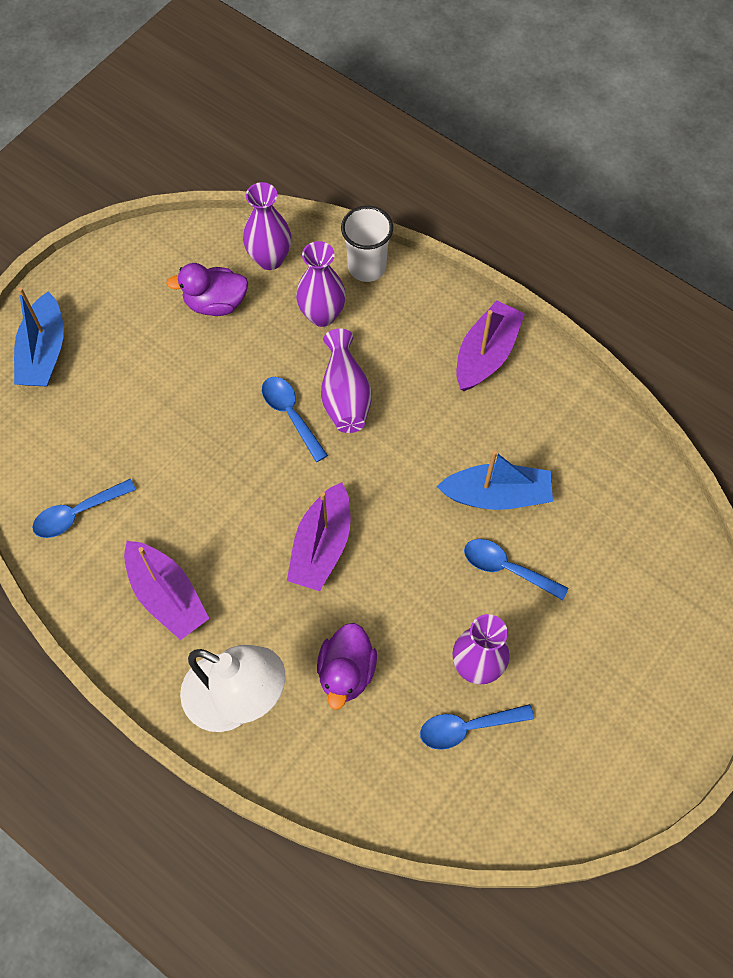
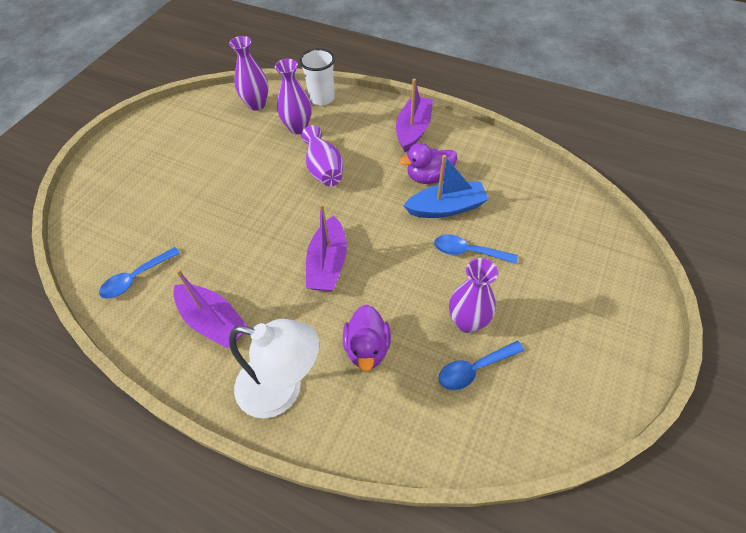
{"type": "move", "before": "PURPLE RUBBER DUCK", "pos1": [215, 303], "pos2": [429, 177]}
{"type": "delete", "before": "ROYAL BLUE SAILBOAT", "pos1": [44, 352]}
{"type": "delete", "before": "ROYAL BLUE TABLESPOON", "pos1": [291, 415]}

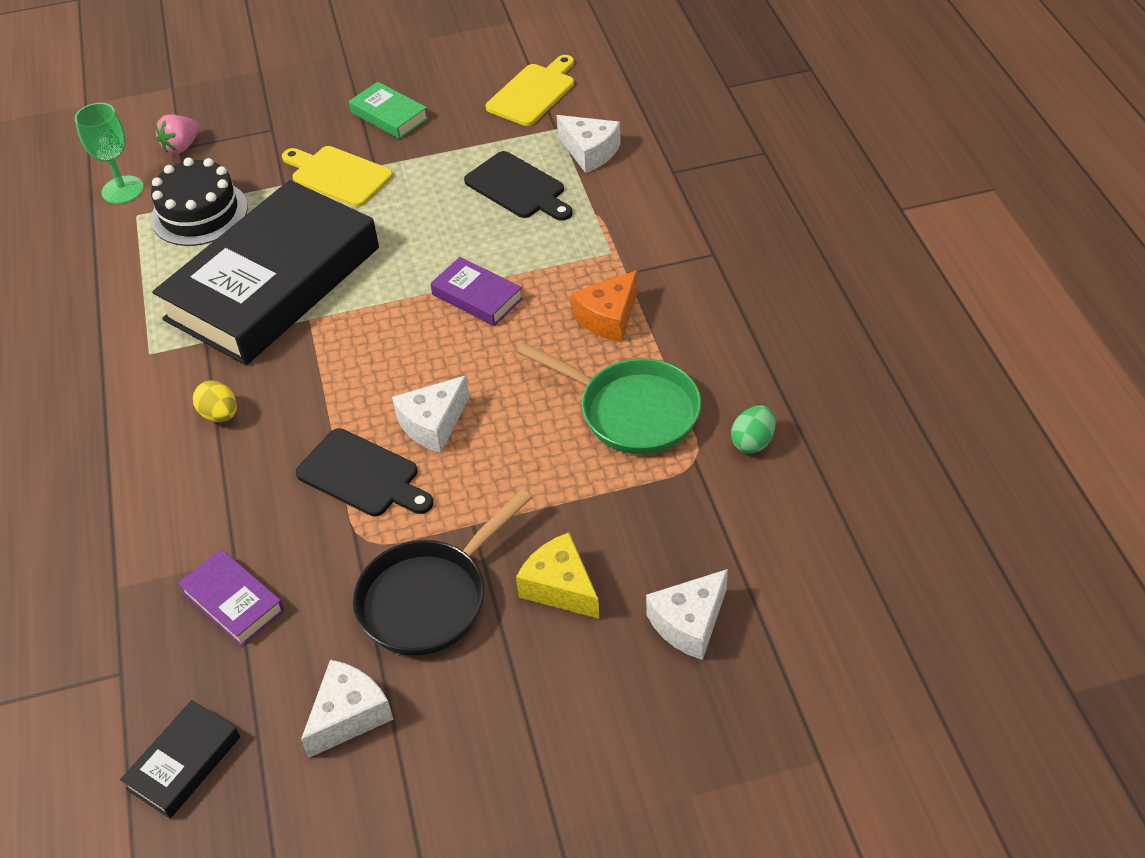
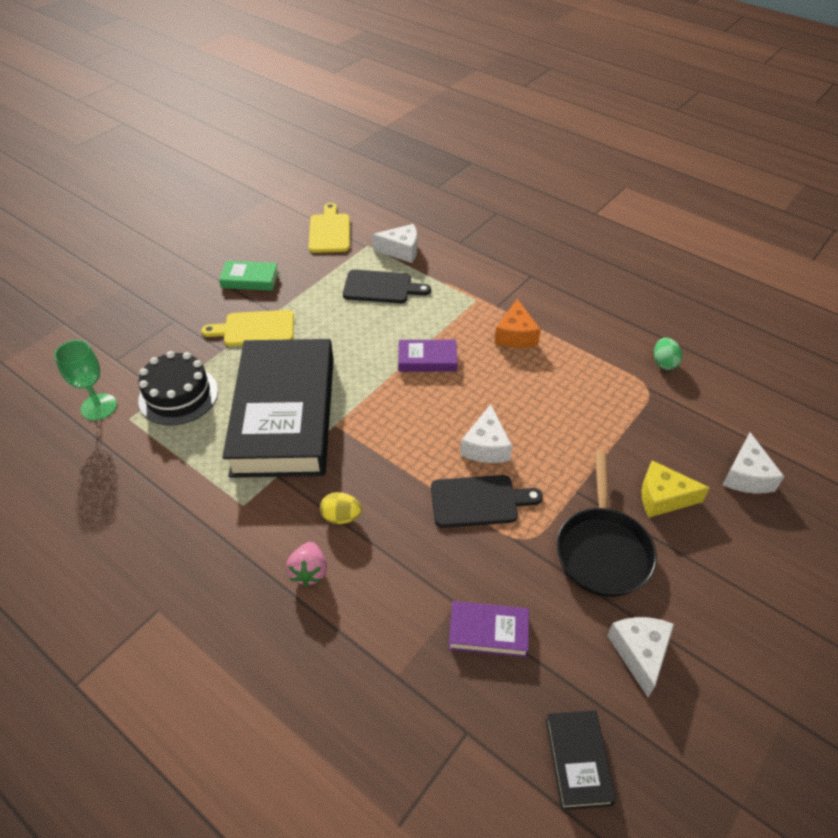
{"type": "move", "before": "PINK TOY STRAWBERRY", "pos1": [182, 146], "pos2": [309, 572]}
{"type": "delete", "before": "GREEN FRYING PAN", "pos1": [632, 411]}

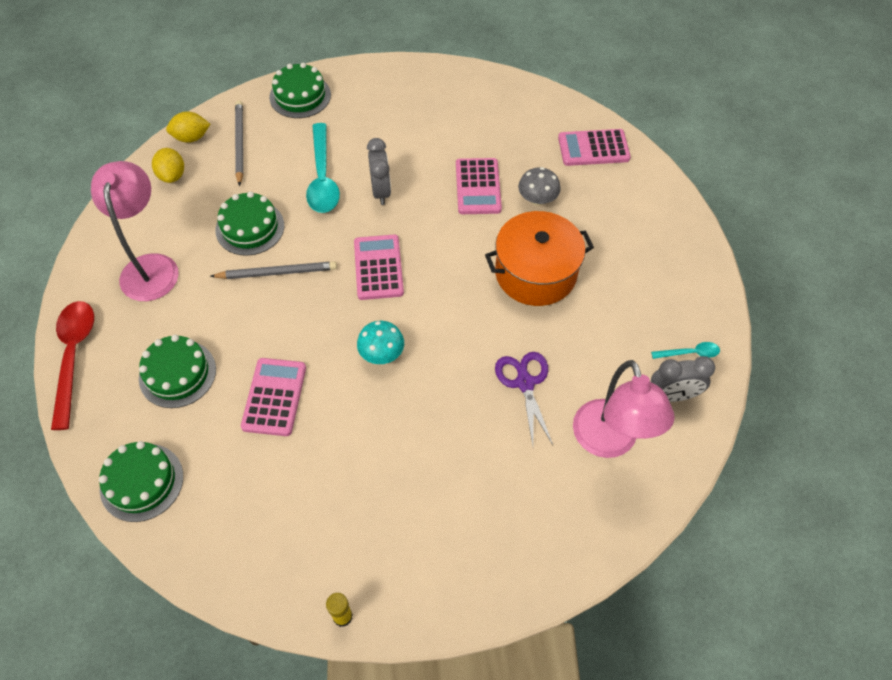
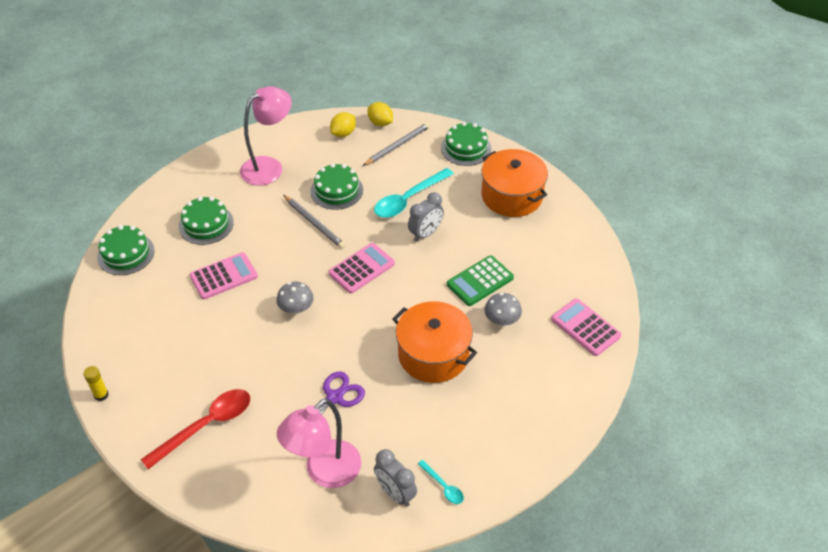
{"type": "move", "before": "RED TABLESPOON", "pos1": [74, 357], "pos2": [206, 426]}
{"type": "recolor", "before": "AQUA MUSHROOM", "after": "ASH-GREY MUSHROOM", "pos1": [381, 353], "pos2": [296, 308]}
{"type": "recolor", "before": "PINK ADDING MACHINE", "after": "GREEN ADDING MACHINE", "pos1": [478, 187], "pos2": [480, 281]}
{"type": "insert", "after": "ORANGE COOKING POT", "pos2": [512, 196]}

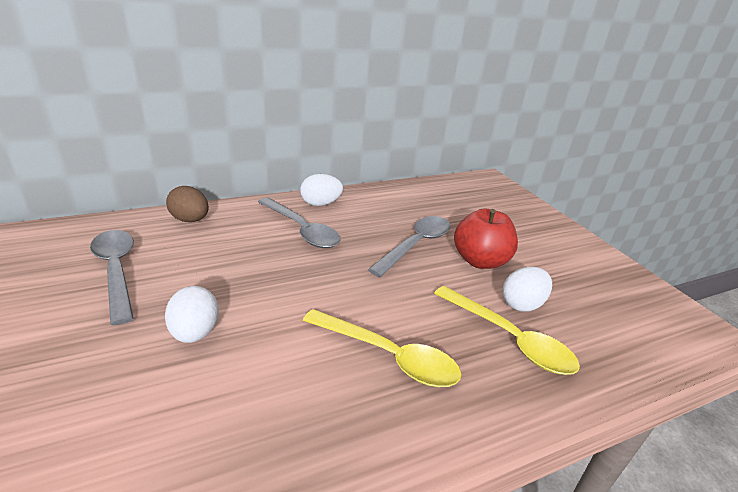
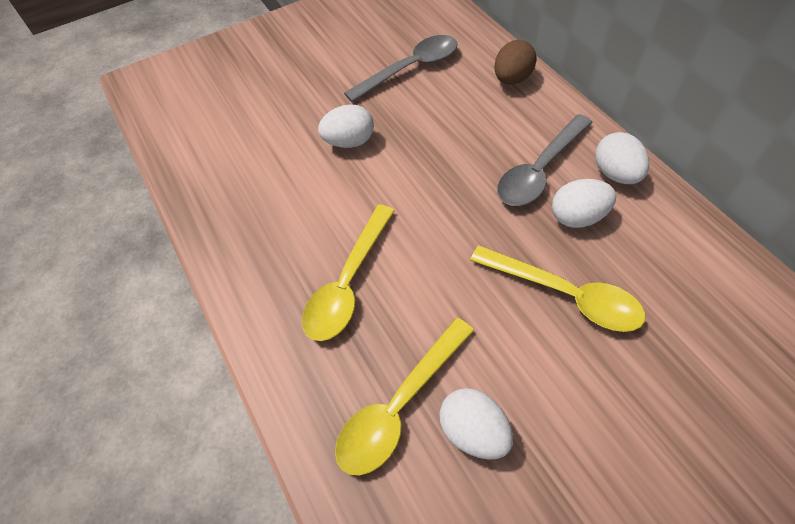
{"type": "recolor", "before": "ASH-GREY TABLESPOON", "after": "GOLDEN TABLESPOON", "pos1": [416, 245], "pos2": [565, 295]}
{"type": "insert", "after": "PURE WHITE EGG", "pos2": [577, 217]}
{"type": "delete", "before": "RED TOY APPLE", "pos1": [480, 261]}

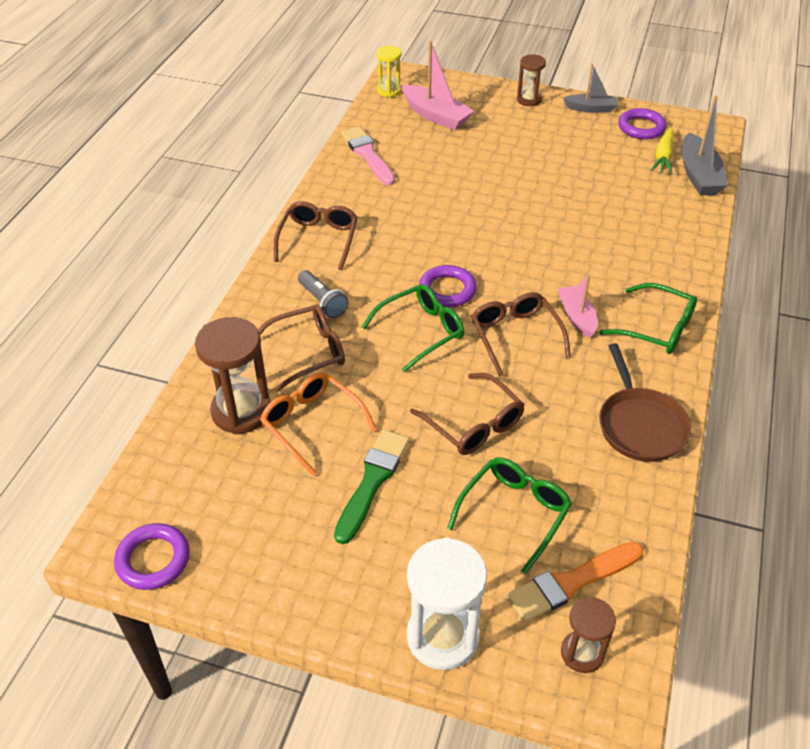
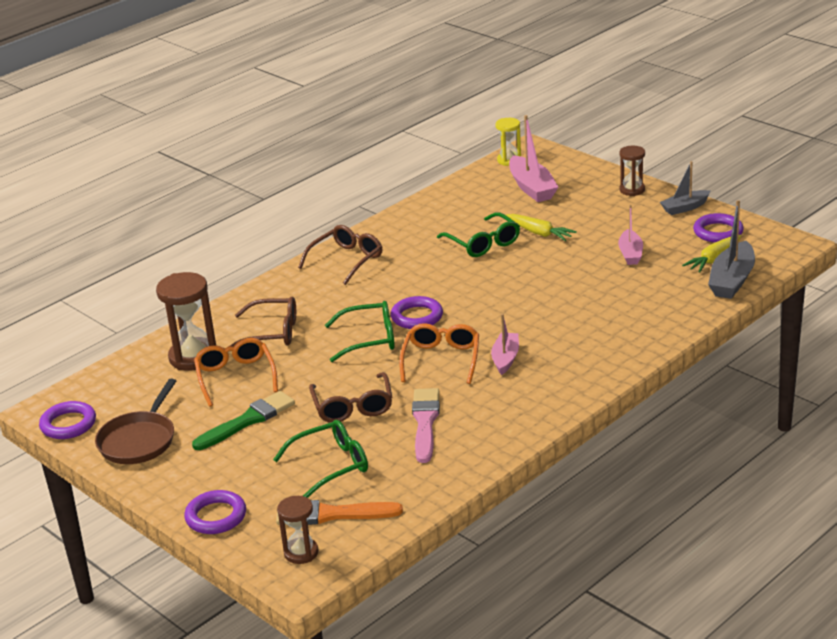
{"type": "move", "before": "RUSSET FRYING PAN", "pos1": [640, 425], "pos2": [139, 440]}
{"type": "replace", "before": "PURE WHITE SAND TIMER", "after": "PURPLE TORUS", "pos1": [443, 637], "pos2": [216, 516]}
{"type": "recolor", "before": "RUSSET SPECTACLES", "after": "ORANGE SPECTACLES", "pos1": [515, 336], "pos2": [441, 360]}
{"type": "move", "before": "PINK BRUSH", "pos1": [367, 154], "pos2": [425, 422]}
{"type": "move", "before": "GREEN SPECTACLES", "pos1": [656, 328], "pos2": [483, 243]}
{"type": "insert", "after": "GOLDEN ROOT VEGETABLE", "pos2": [539, 233]}
{"type": "insert", "after": "PINK SAILBOAT", "pos2": [630, 254]}
{"type": "rotate", "before": "ASH-GREY SAILBOAT", "pos1": [591, 108], "pos2": [685, 208], "turn": 120}
{"type": "delete", "before": "ASH-GREY POCKET TORCH", "pos1": [322, 302]}

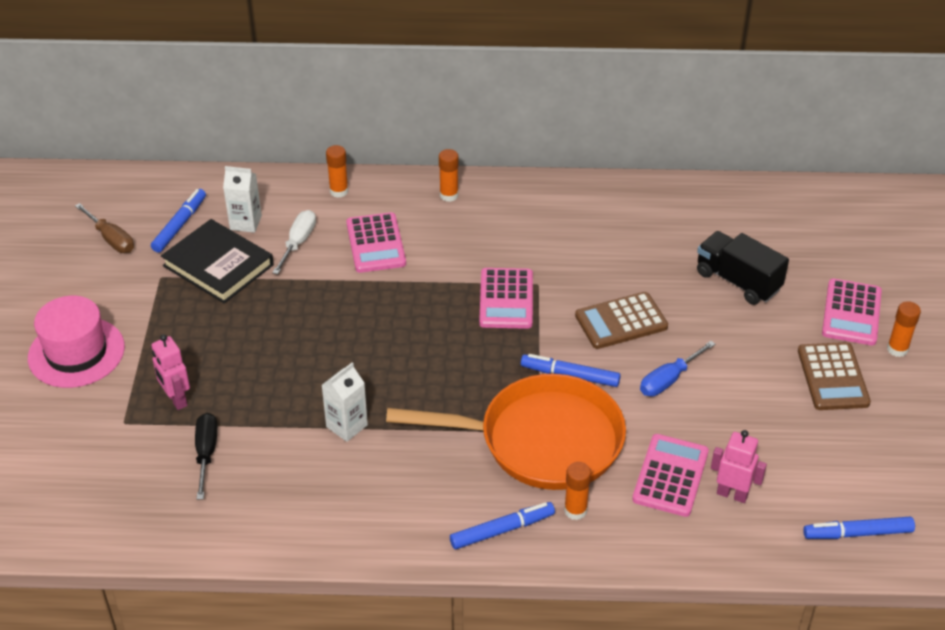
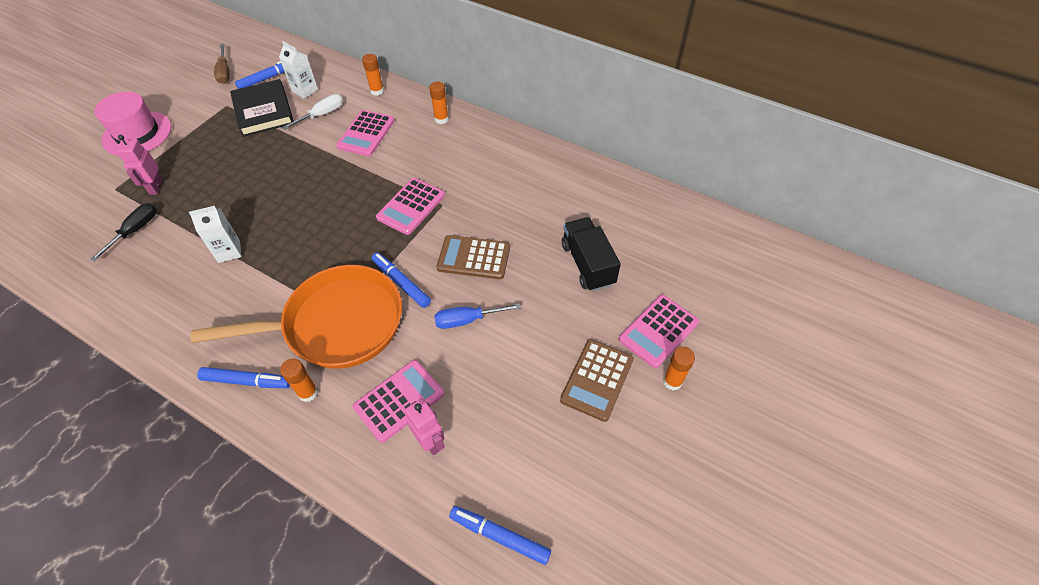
{"type": "rotate", "before": "ORANGE FRYING PAN", "pos1": [541, 441], "pos2": [336, 324], "turn": -45}

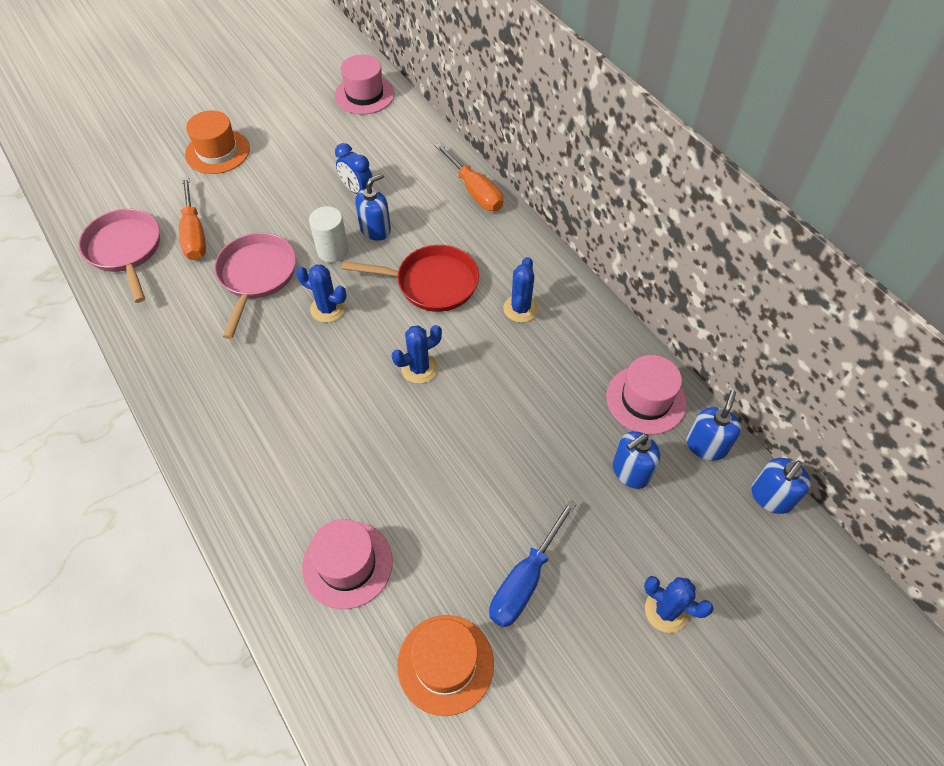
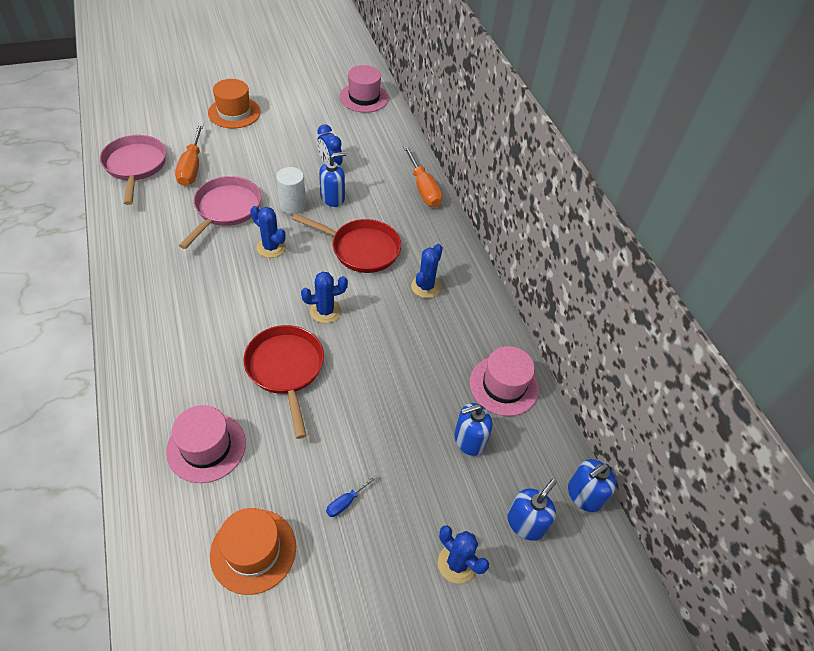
{"type": "insert", "after": "RED FRYING PAN", "pos2": [286, 369]}
{"type": "resize", "before": "ROYAL BLUE FLAT SCREWDRIVER", "pos1": [525, 579], "pos2": [346, 502], "scale": 0.48}
{"type": "move", "before": "ROYAL BLUE SOAP PUMP", "pos1": [706, 445], "pos2": [526, 523]}

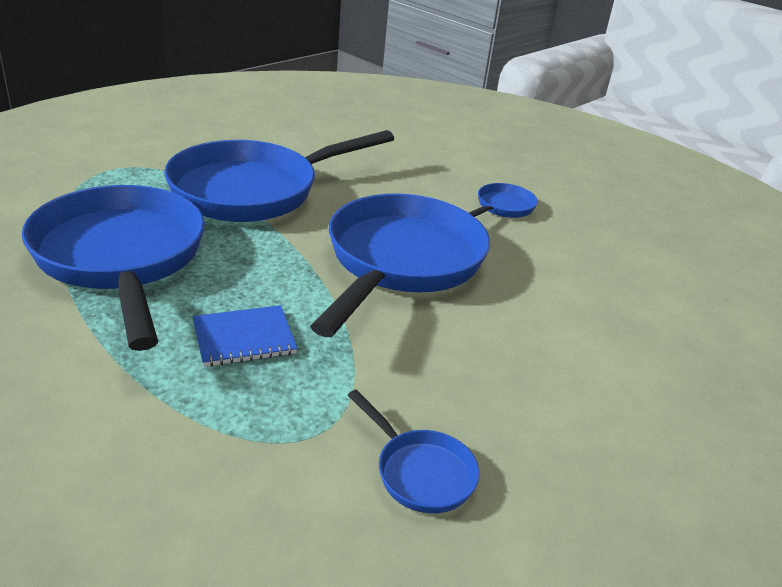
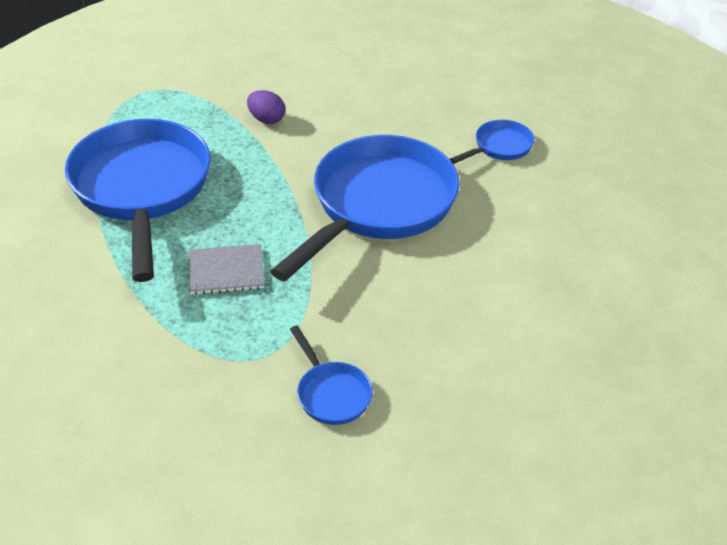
{"type": "recolor", "before": "ROYAL BLUE NOTEPAD", "after": "ASH-GREY NOTEPAD", "pos1": [244, 338], "pos2": [226, 271]}
{"type": "replace", "before": "ROYAL BLUE FRYING PAN", "after": "PURPLE EGG", "pos1": [254, 190], "pos2": [266, 119]}

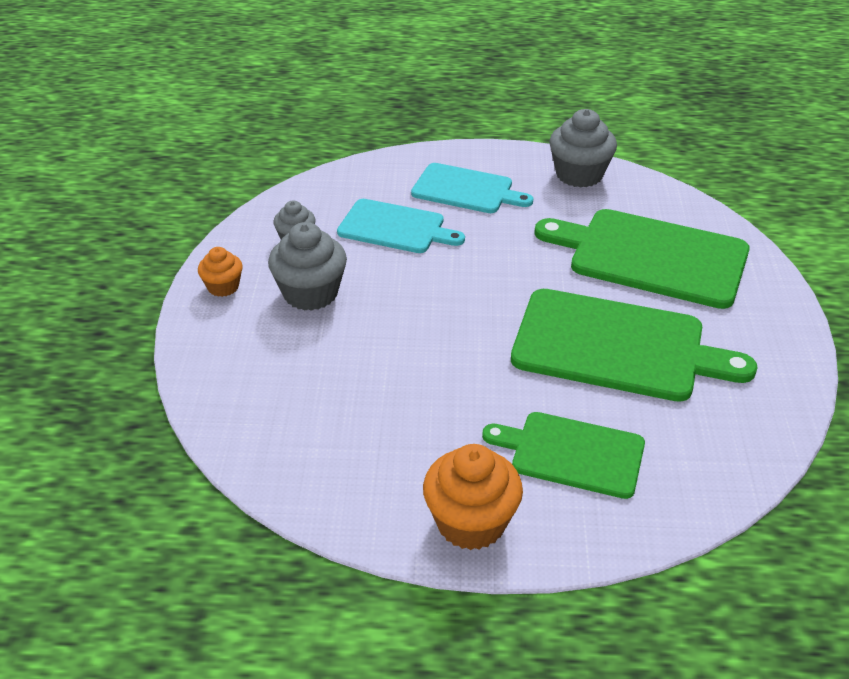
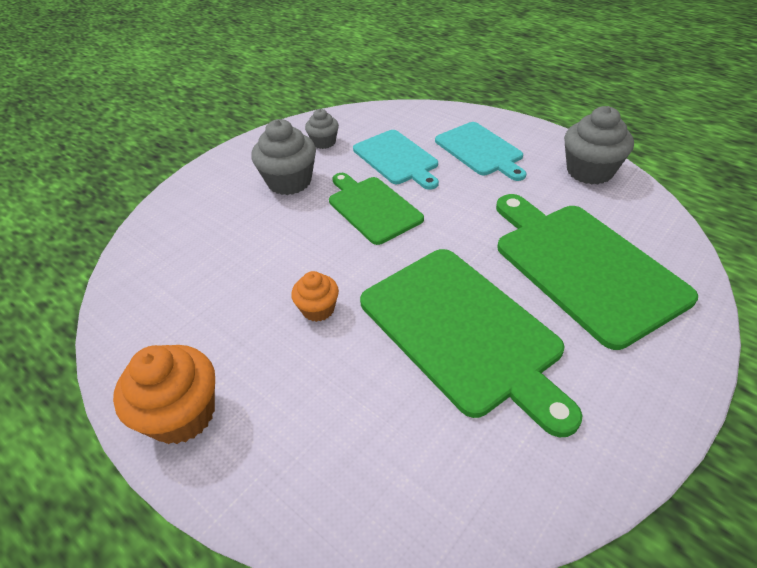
{"type": "move", "before": "ORANGE FAIRY CAKE", "pos1": [223, 287], "pos2": [318, 309]}
{"type": "move", "before": "GREEN CHOPPING BOARD", "pos1": [572, 453], "pos2": [372, 207]}

